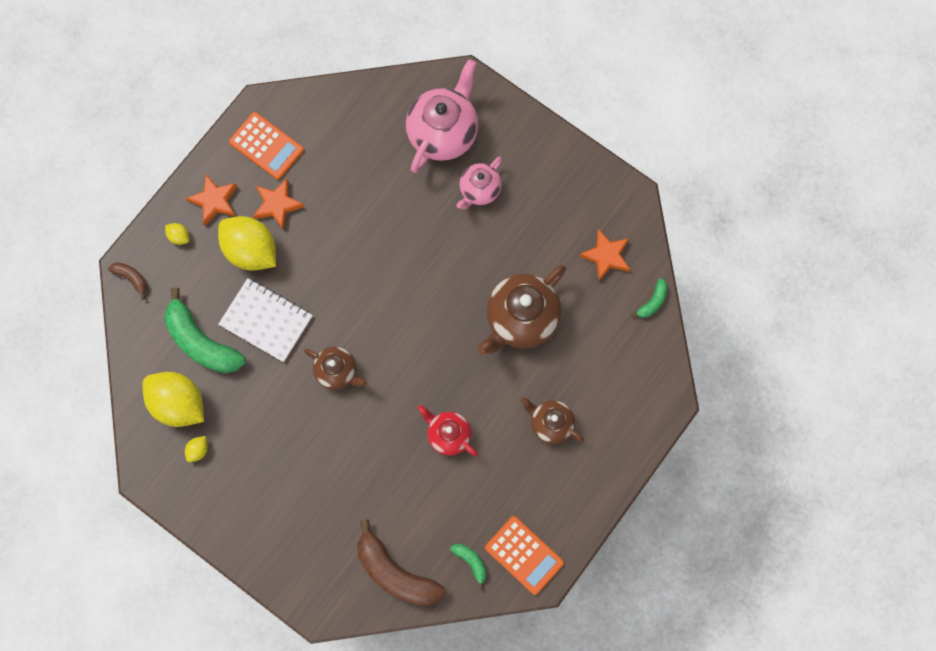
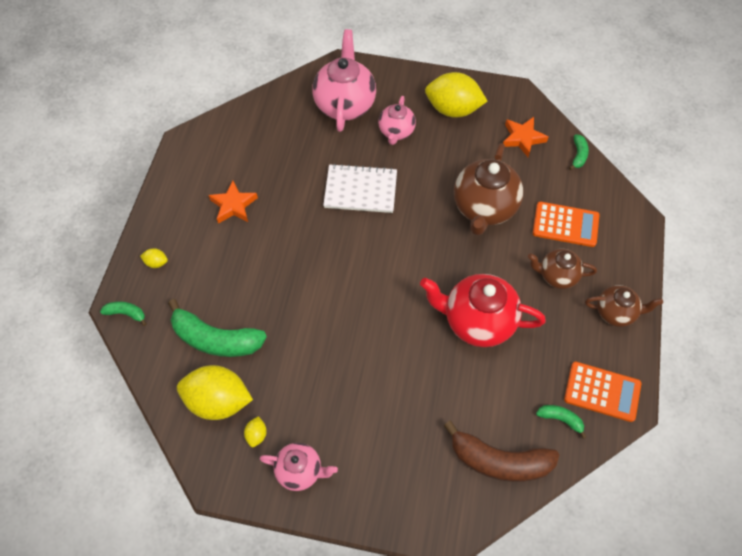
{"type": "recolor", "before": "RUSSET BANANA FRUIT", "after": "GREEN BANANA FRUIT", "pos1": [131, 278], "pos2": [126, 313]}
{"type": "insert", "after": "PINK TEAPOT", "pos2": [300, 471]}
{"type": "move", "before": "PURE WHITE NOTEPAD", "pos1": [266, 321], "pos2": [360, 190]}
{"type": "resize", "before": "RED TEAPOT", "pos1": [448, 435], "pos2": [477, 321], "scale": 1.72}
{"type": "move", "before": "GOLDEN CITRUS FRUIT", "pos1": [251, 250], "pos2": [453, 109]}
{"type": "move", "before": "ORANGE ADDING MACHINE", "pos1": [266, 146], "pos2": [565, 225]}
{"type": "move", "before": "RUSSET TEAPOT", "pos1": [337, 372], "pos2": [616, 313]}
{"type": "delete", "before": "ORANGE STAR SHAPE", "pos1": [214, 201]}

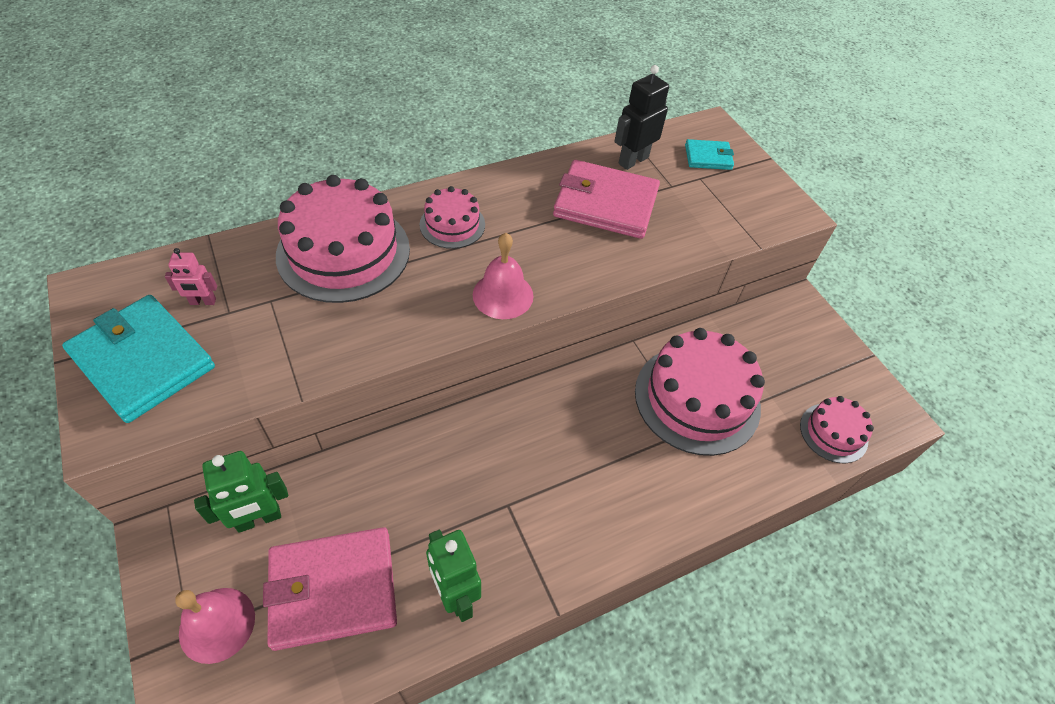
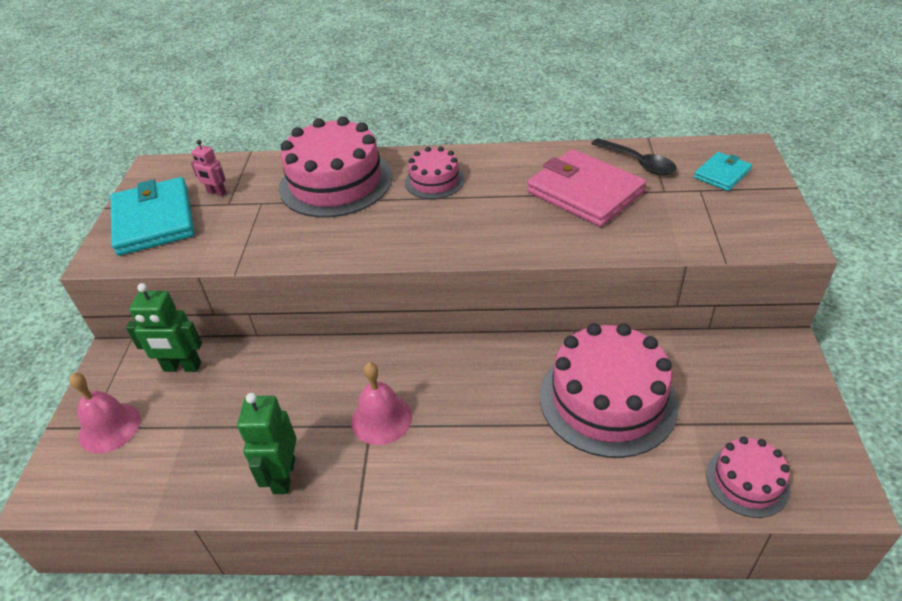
{"type": "move", "before": "PINK SCHOOL BELL", "pos1": [503, 295], "pos2": [381, 419]}
{"type": "replace", "before": "BLACK TOY ROBOT", "after": "BLACK TABLESPOON", "pos1": [633, 160], "pos2": [638, 163]}
{"type": "rotate", "before": "AQUA BILLFOLD", "pos1": [708, 157], "pos2": [722, 174], "turn": -75}
{"type": "delete", "before": "PINK BILLFOLD", "pos1": [333, 589]}

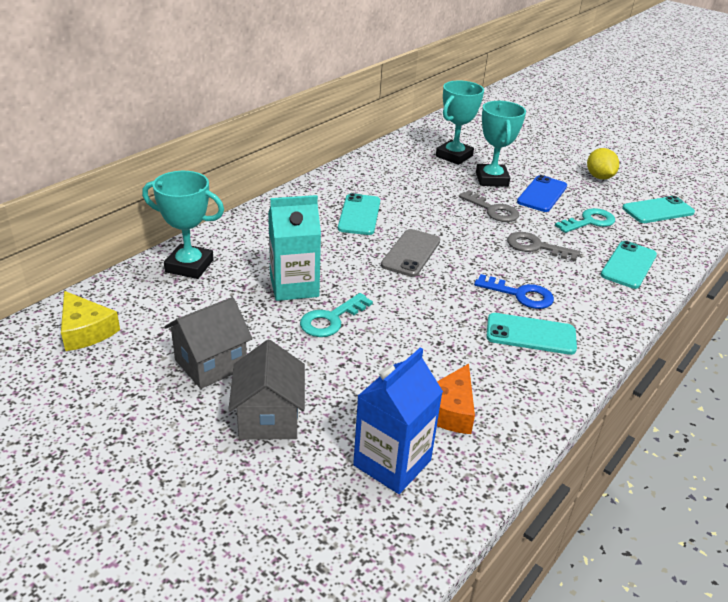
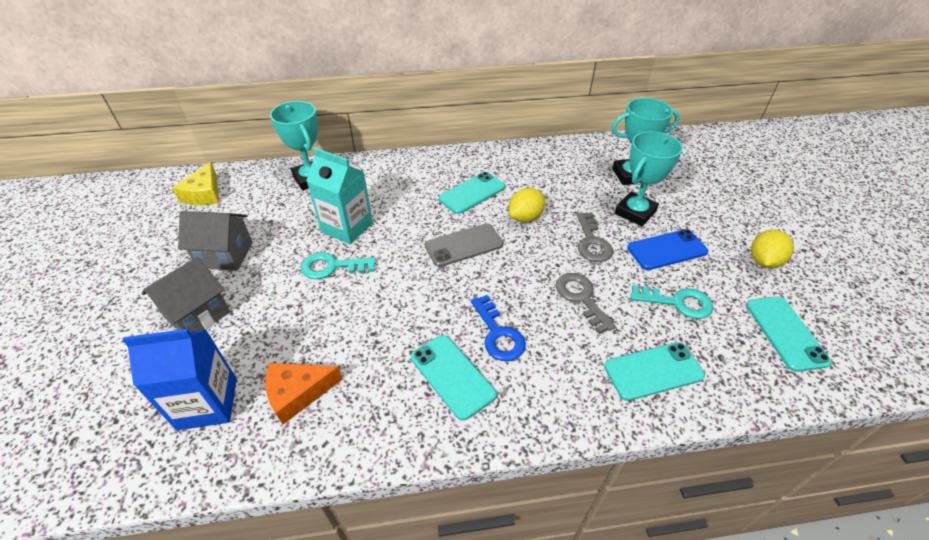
{"type": "insert", "after": "GOLDEN CITRUS FRUIT", "pos2": [525, 217]}
{"type": "rotate", "before": "AQUA MOBILE PHONE", "pos1": [658, 210], "pos2": [785, 333], "turn": 60}

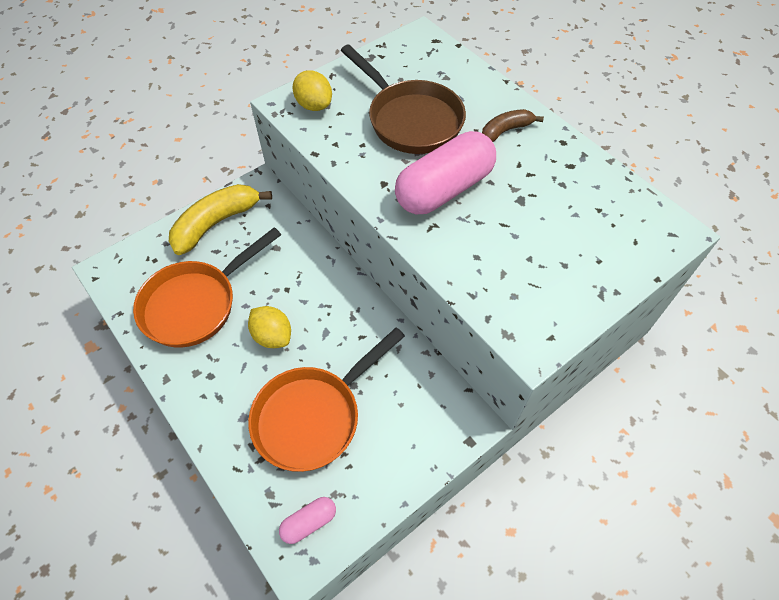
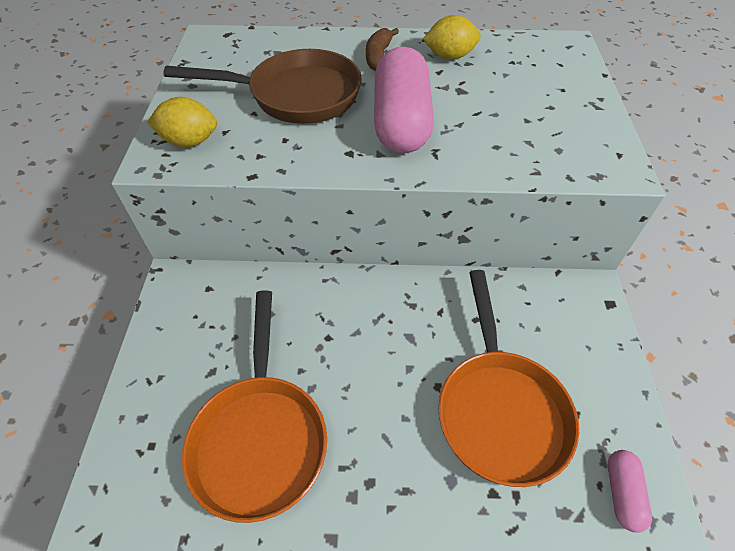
{"type": "move", "before": "GOLDEN CITRUS FRUIT", "pos1": [272, 336], "pos2": [449, 56]}
{"type": "delete", "before": "GOLDEN BANANA FRUIT", "pos1": [216, 223]}

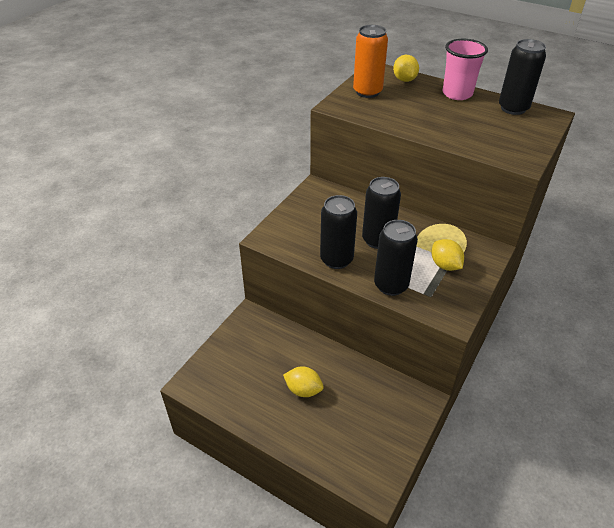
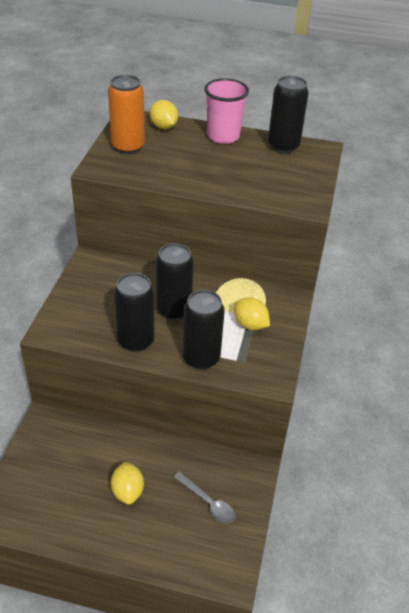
{"type": "rotate", "before": "GOLDEN CITRUS FRUIT", "pos1": [303, 390], "pos2": [128, 491], "turn": 75}
{"type": "insert", "after": "ASH-GREY TABLESPOON", "pos2": [208, 502]}

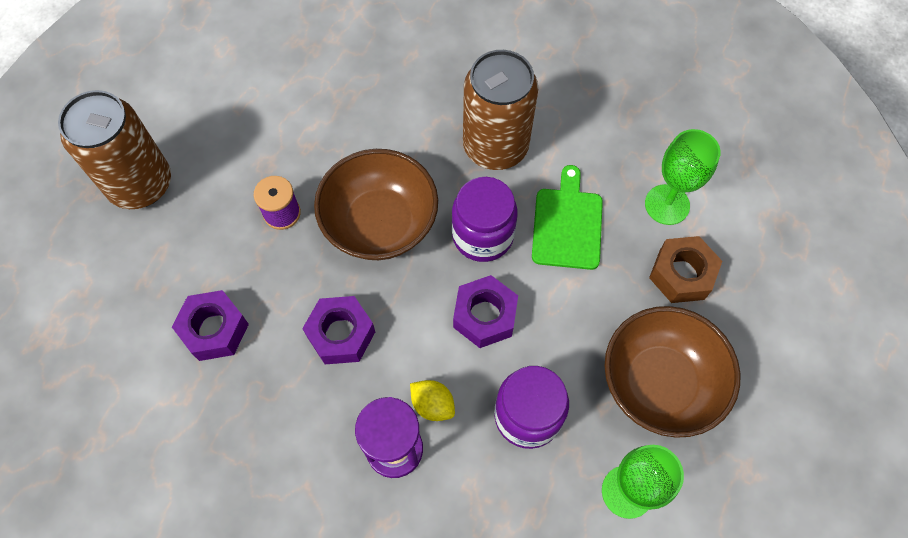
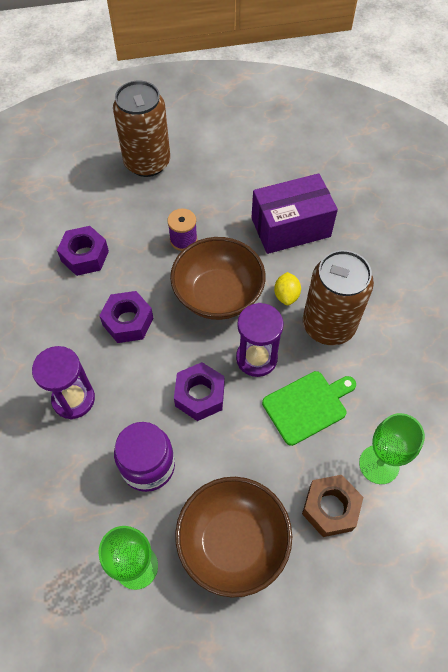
{"type": "replace", "before": "PURPLE PRESERVE JAR", "after": "PURPLE SAND TIMER", "pos1": [482, 235], "pos2": [256, 358]}
{"type": "insert", "after": "PURPLE PARCEL", "pos2": [290, 227]}
{"type": "move", "before": "GOLDEN CITRUS FRUIT", "pos1": [432, 404], "pos2": [286, 295]}

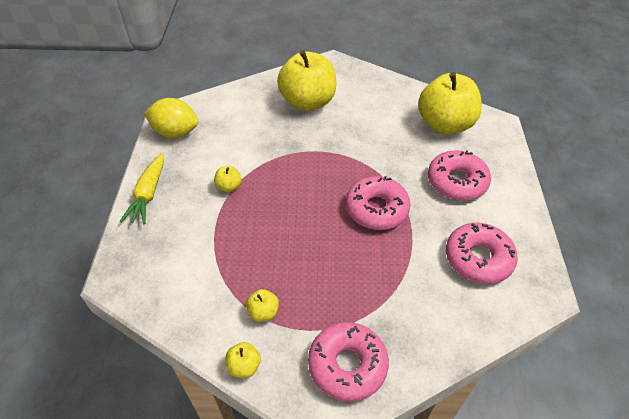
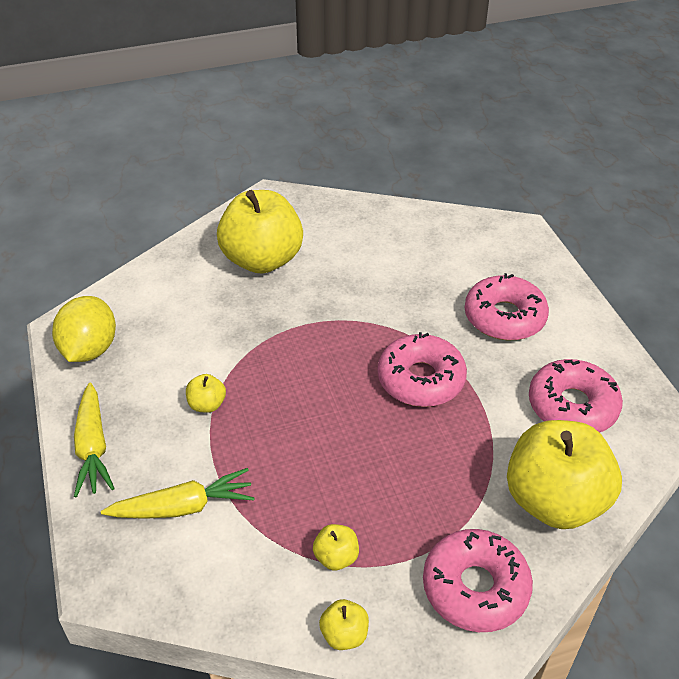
{"type": "rotate", "before": "GOLDEN CITRUS FRUIT", "pos1": [175, 132], "pos2": [90, 349], "turn": -75}
{"type": "insert", "after": "GOLDEN ROOT VEGETABLE", "pos2": [183, 507]}
{"type": "move", "before": "GOLDEN TOY APPLE", "pos1": [445, 124], "pos2": [554, 500]}

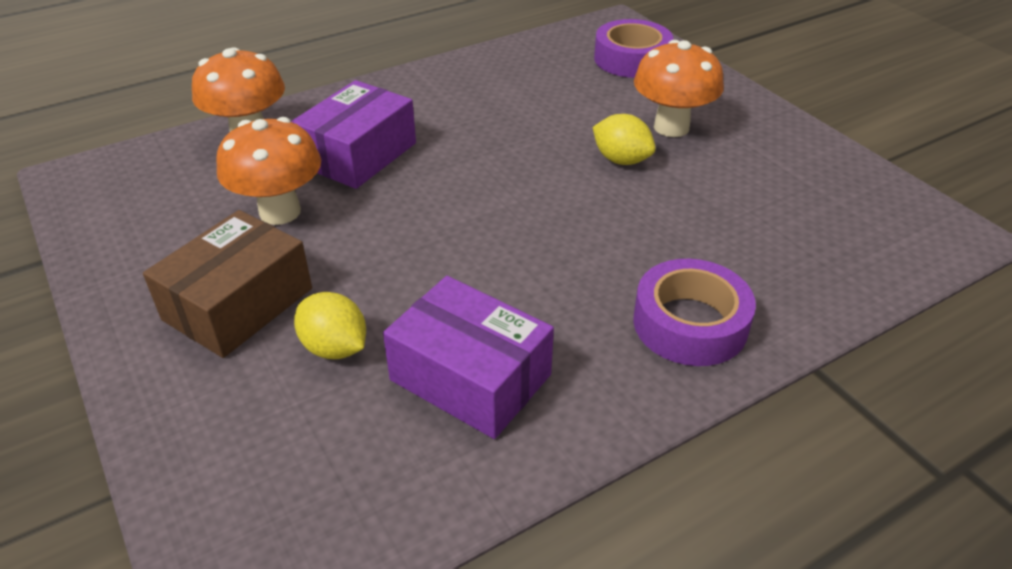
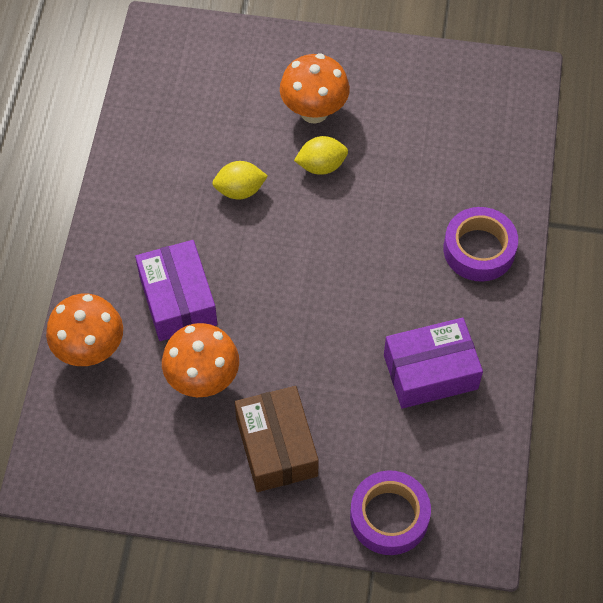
{"type": "move", "before": "GOLDEN CITRUS FRUIT", "pos1": [335, 348], "pos2": [240, 190]}
{"type": "move", "before": "PURPLE ROLL OF TAPE", "pos1": [631, 59], "pos2": [389, 517]}

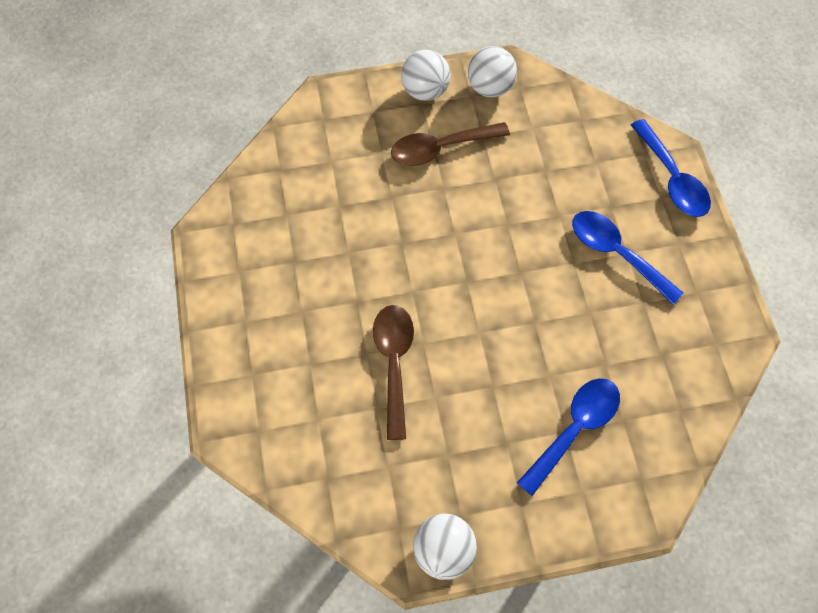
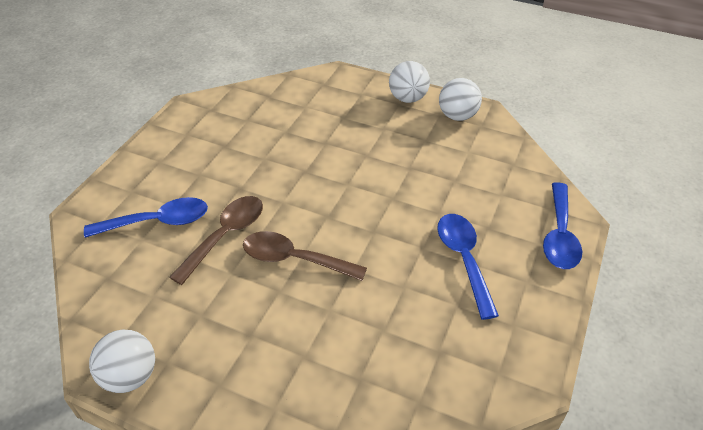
{"type": "move", "before": "ROYAL BLUE TABLESPOON", "pos1": [574, 428], "pos2": [158, 222]}
{"type": "move", "before": "RUSSET TABLESPOON", "pos1": [440, 148], "pos2": [294, 259]}

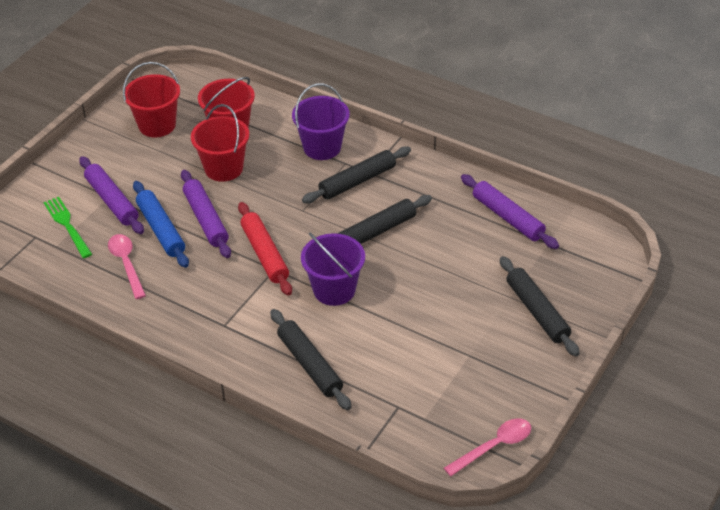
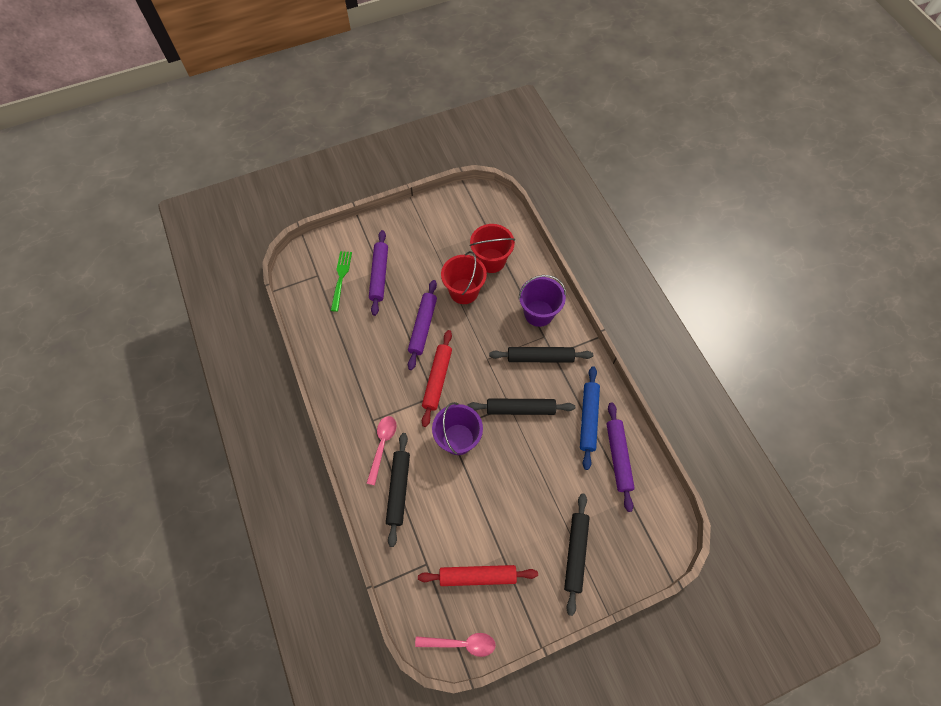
{"type": "move", "before": "PINK TABLESPOON", "pos1": [126, 264], "pos2": [382, 445]}
{"type": "insert", "after": "RED ROLLING PIN", "pos2": [477, 576]}
{"type": "move", "before": "ROYAL BLUE ROLLING PIN", "pos1": [161, 229], "pos2": [588, 418]}
{"type": "delete", "before": "RED BUCKET", "pos1": [157, 125]}

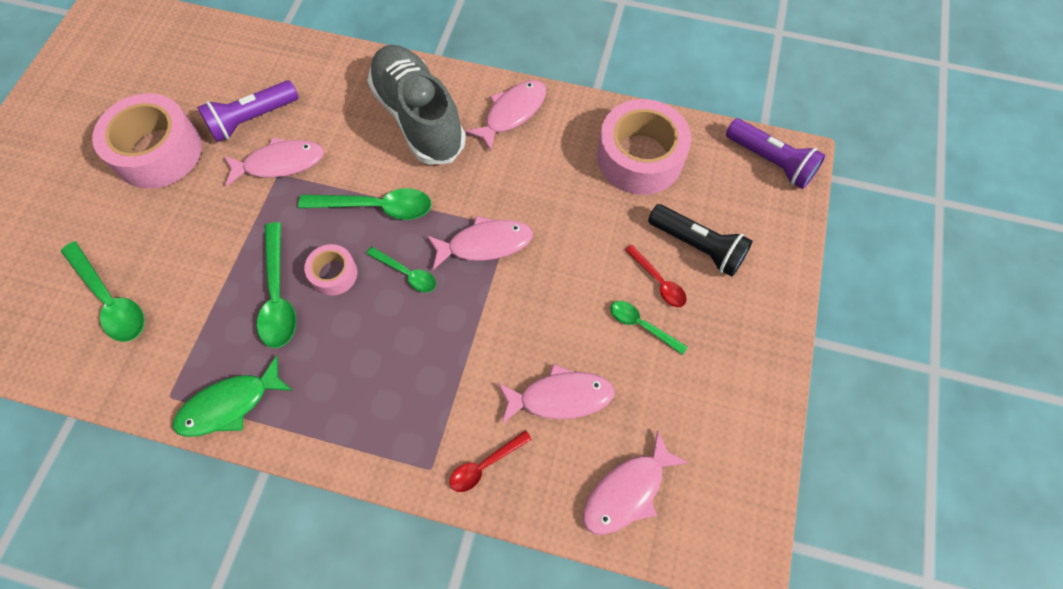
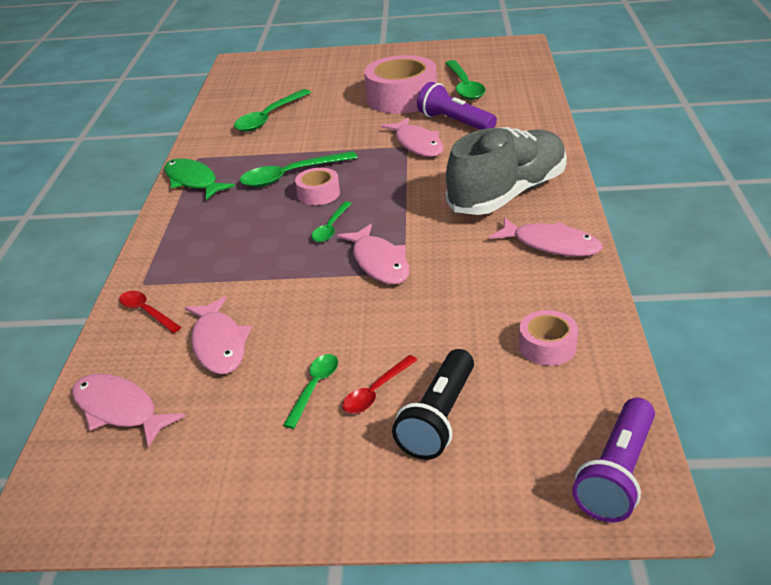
{"type": "move", "before": "GREEN TABLESPOON", "pos1": [376, 207], "pos2": [464, 86]}
{"type": "resize", "before": "PINK ROLL OF TAPE", "pos1": [640, 157], "pos2": [547, 346], "scale": 0.5}

